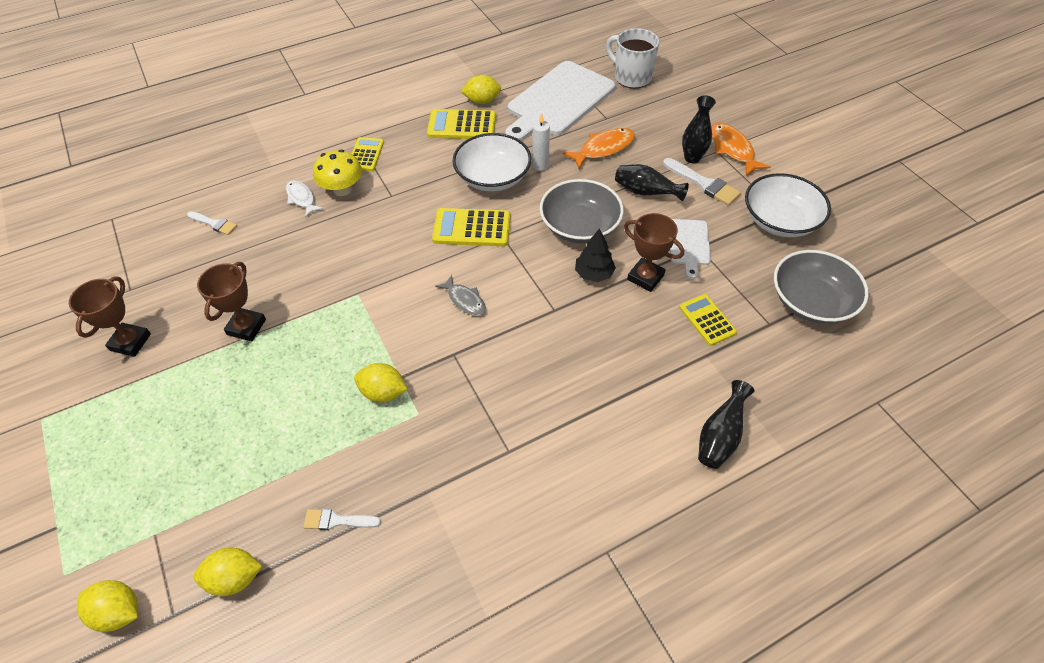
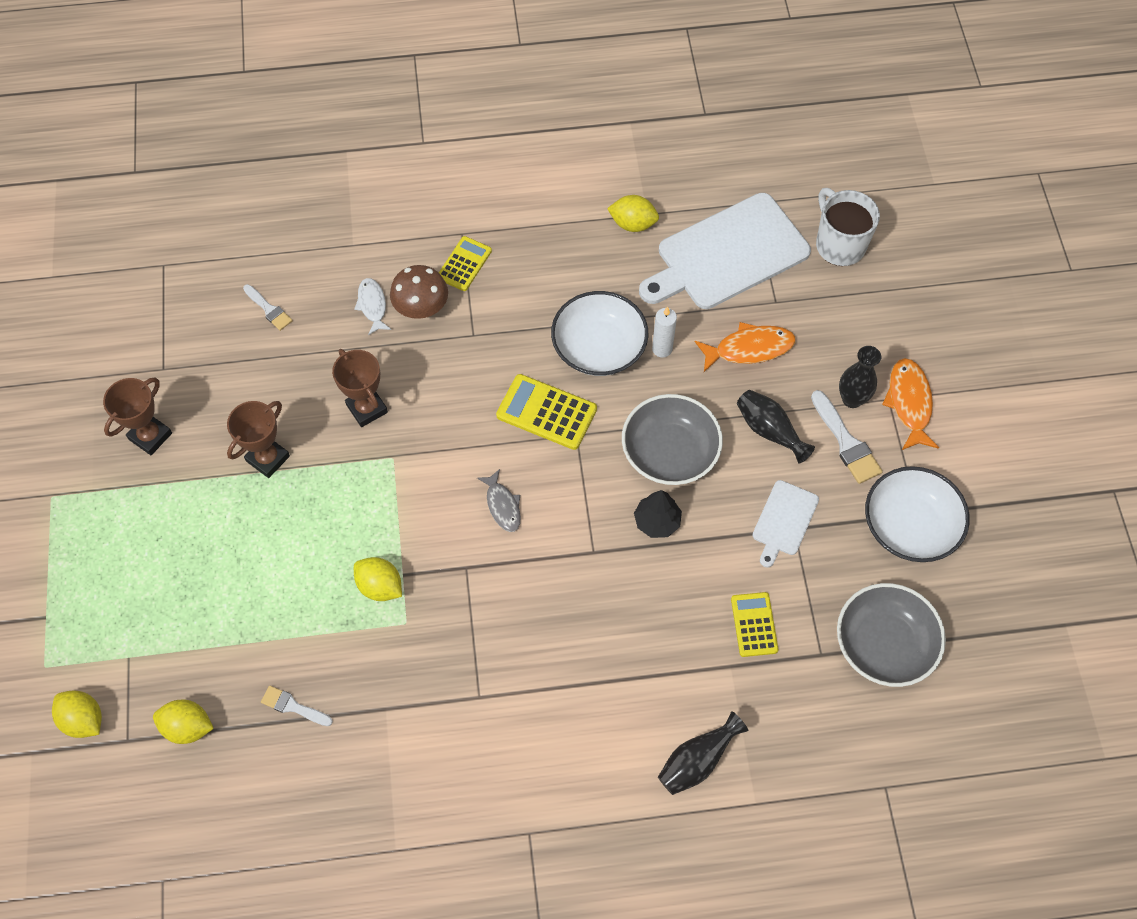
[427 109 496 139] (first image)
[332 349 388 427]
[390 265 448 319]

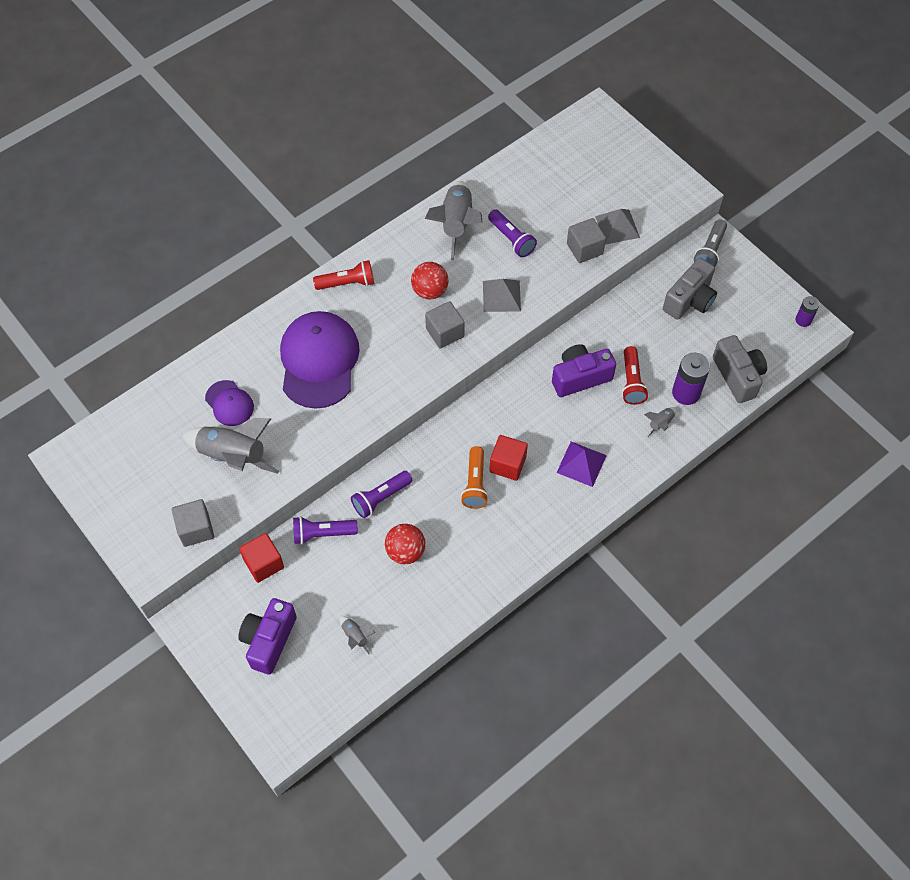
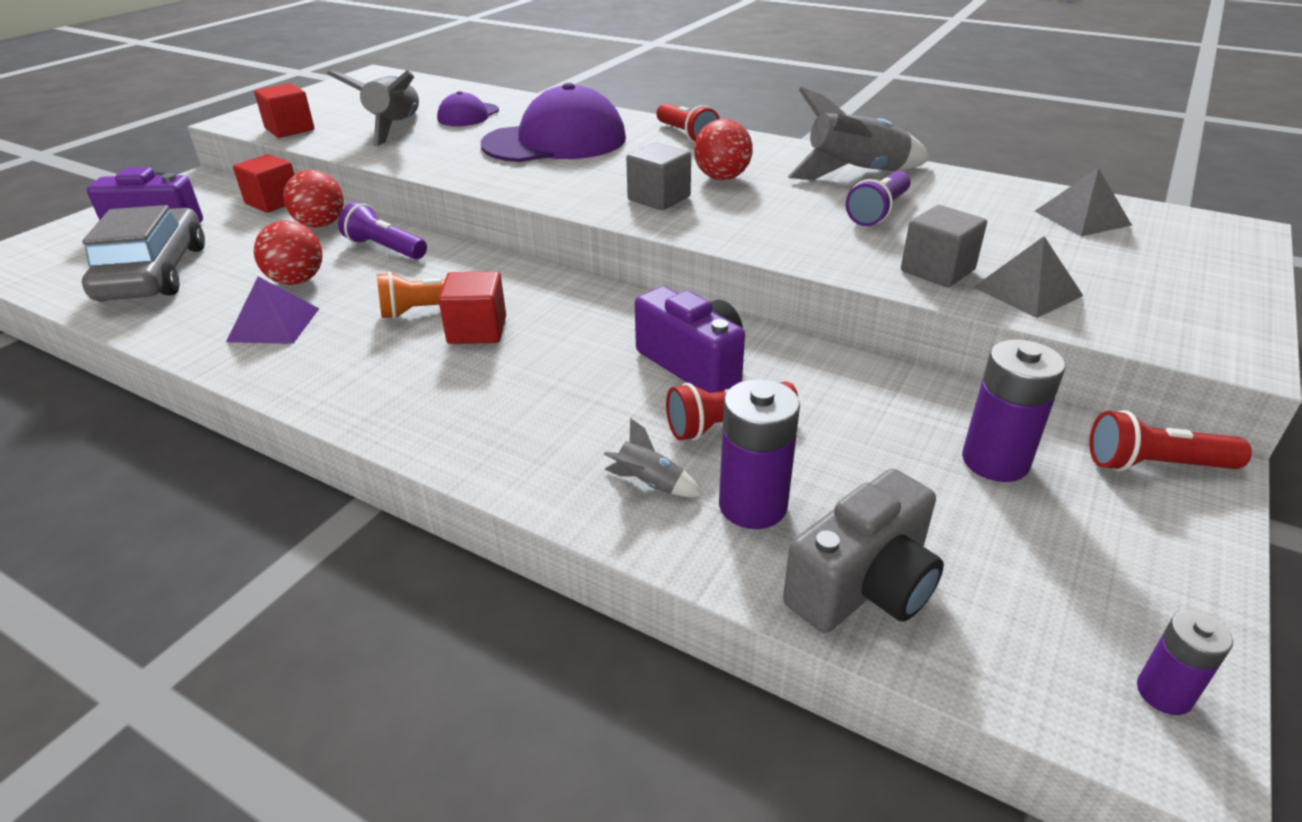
[1035 168 1132 236]
[226 277 320 344]
[283 170 344 228]
[82 205 205 301]
[962 339 1065 482]
[254 83 314 138]
[1089 410 1252 472]

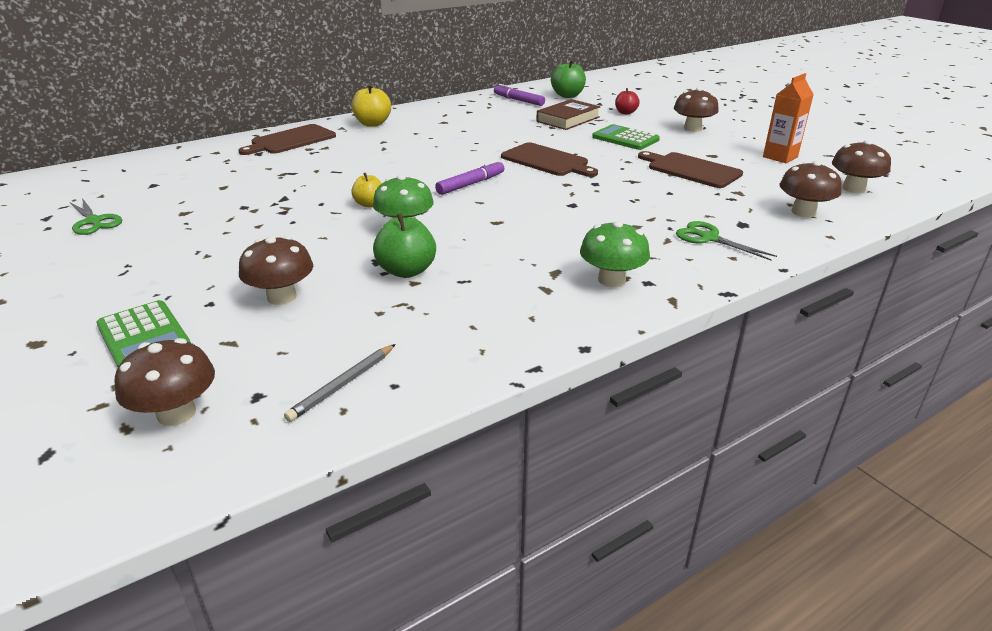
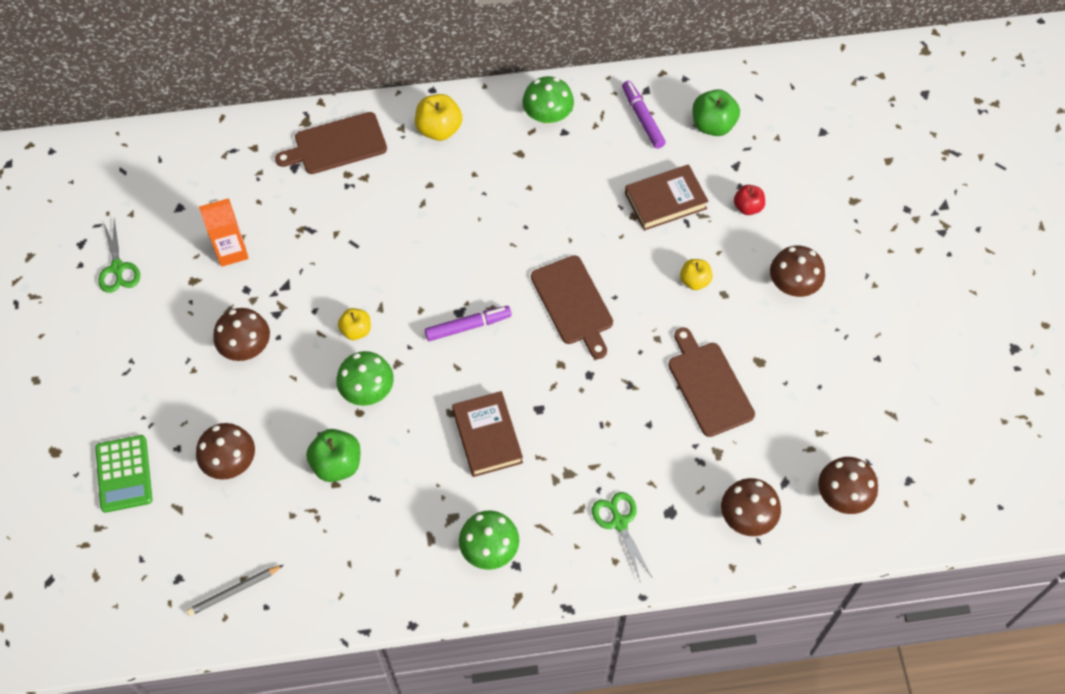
[452 391 523 477]
[522 76 574 124]
[213 308 270 361]
[199 199 249 267]
[680 259 713 290]

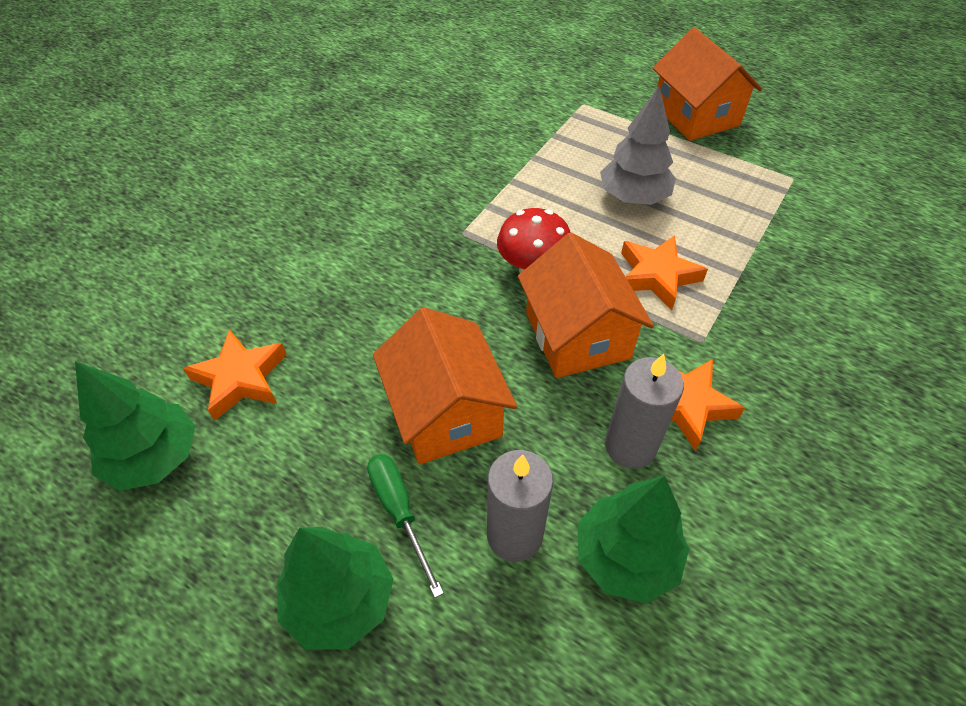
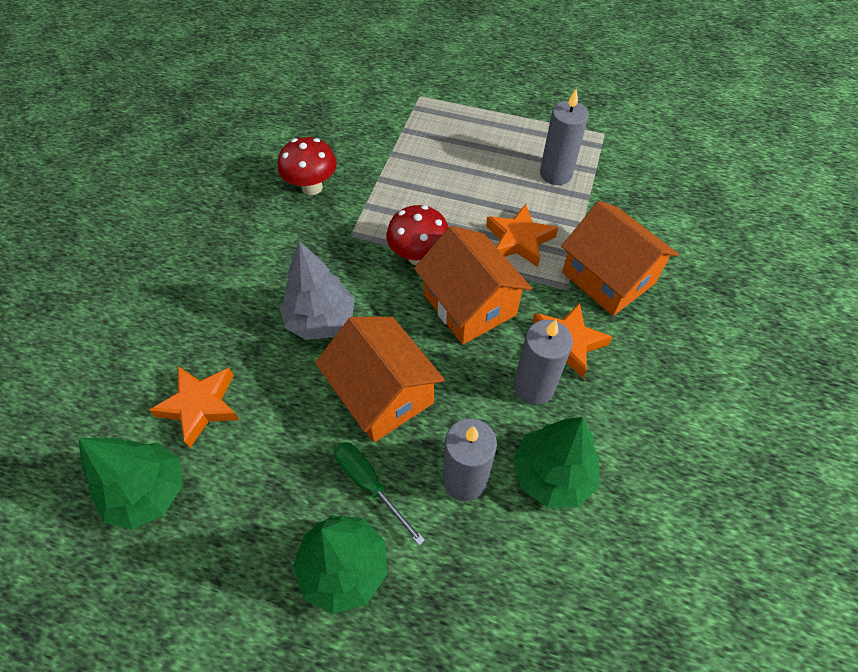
[278 137 337 195]
[540 88 589 185]
[280 241 355 340]
[561 201 679 316]

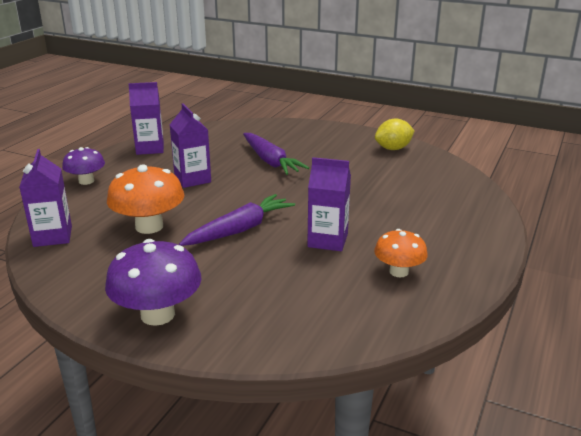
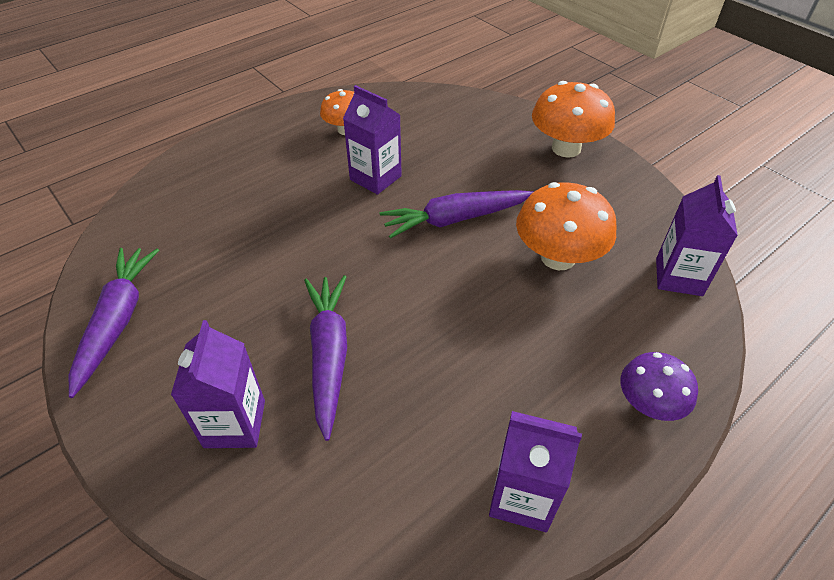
[171 320 265 448]
[69 248 159 398]
[532 81 615 158]

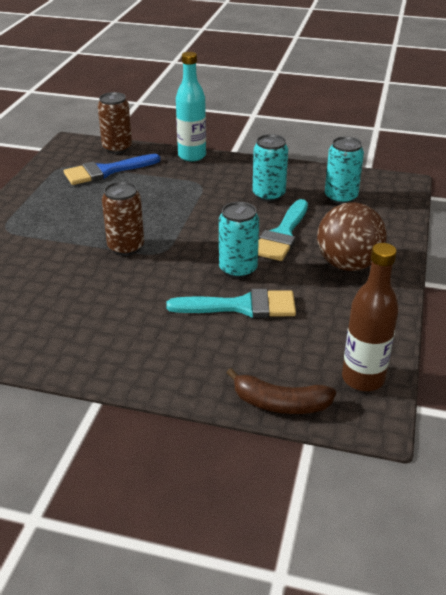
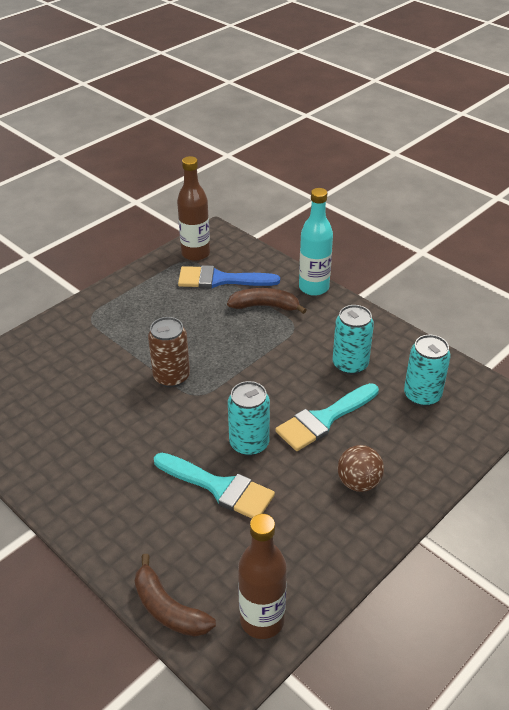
[98 92 132 154] (first image)
[177 156 210 261]
[227 288 306 314]
[338 445 384 492]

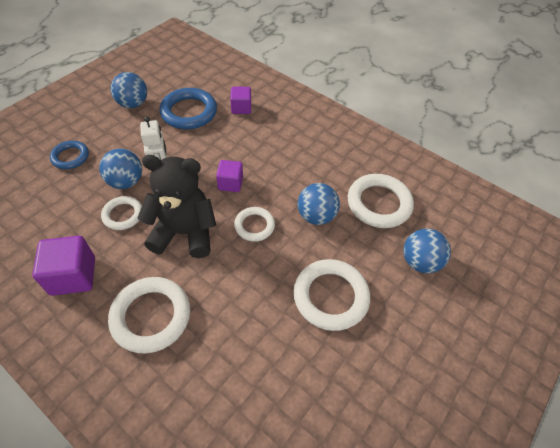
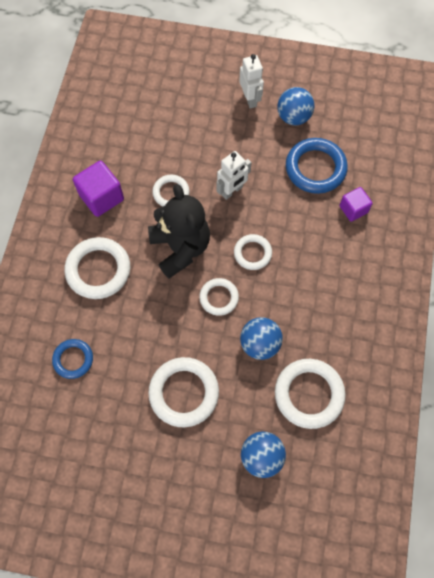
[99 148 142 189] (first image)
[239 54 264 109]
[52 339 93 379]
[234 234 272 270]

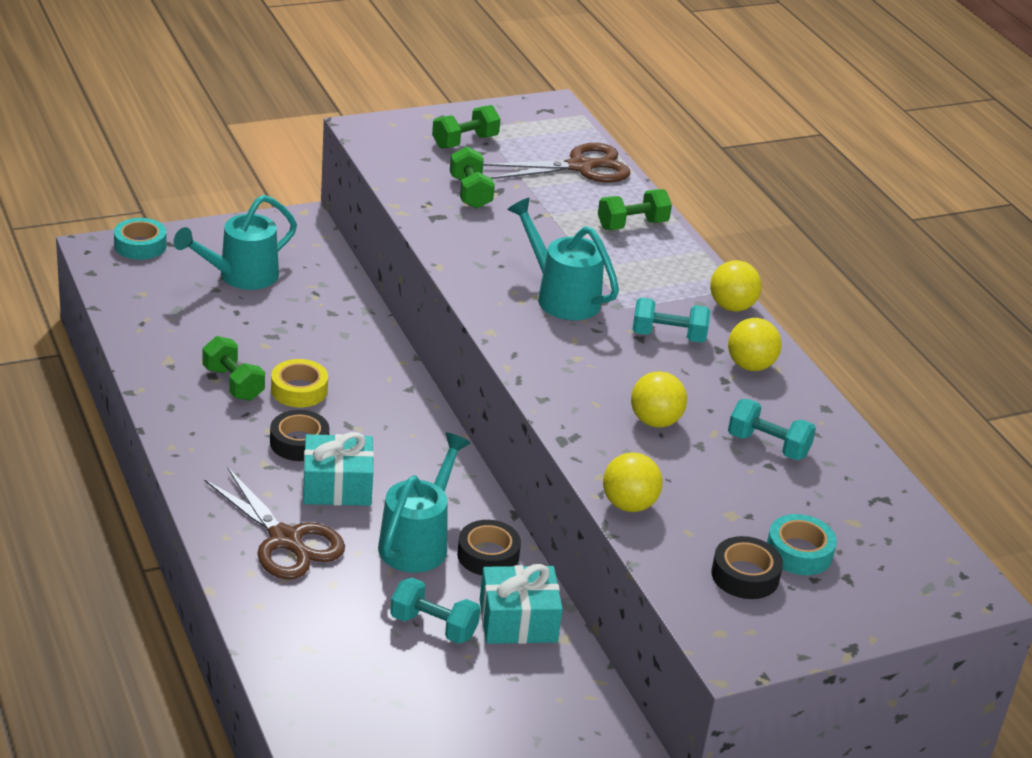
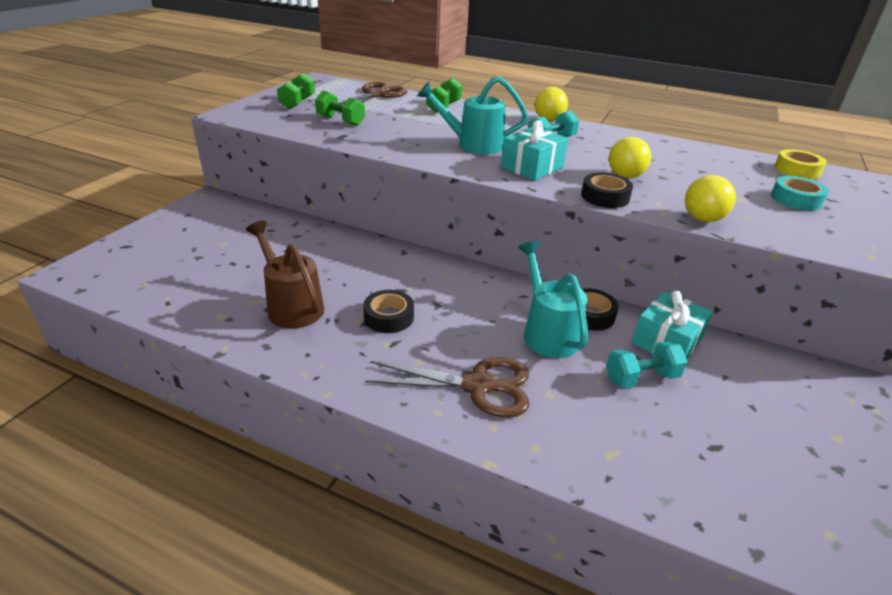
[114 218 167 260] (first image)
[174 195 297 290] (first image)
[728 318 782 371] (first image)
[728 399 816 460] (first image)
[775 149 827 179]
[501 120 568 181]
[581 173 633 208]
[246 221 324 329]

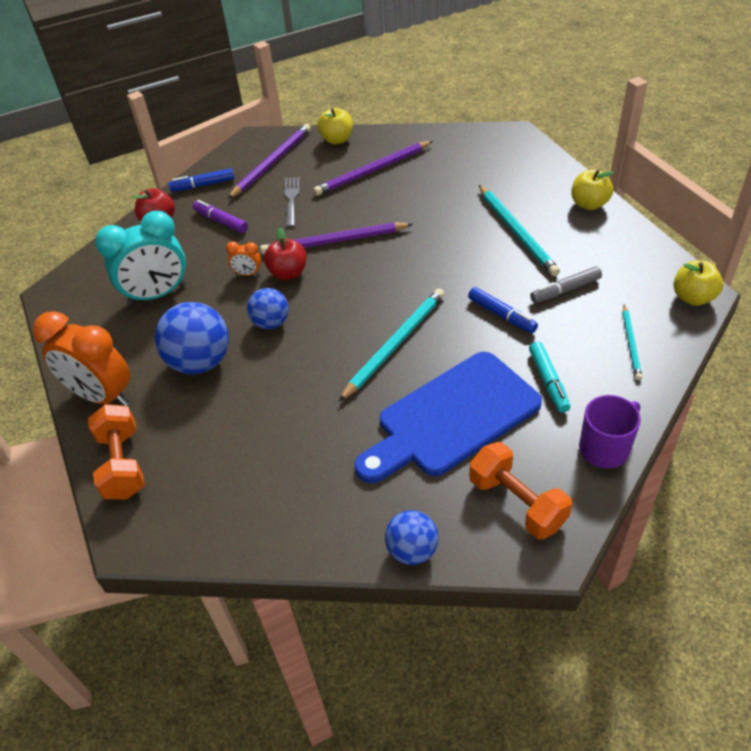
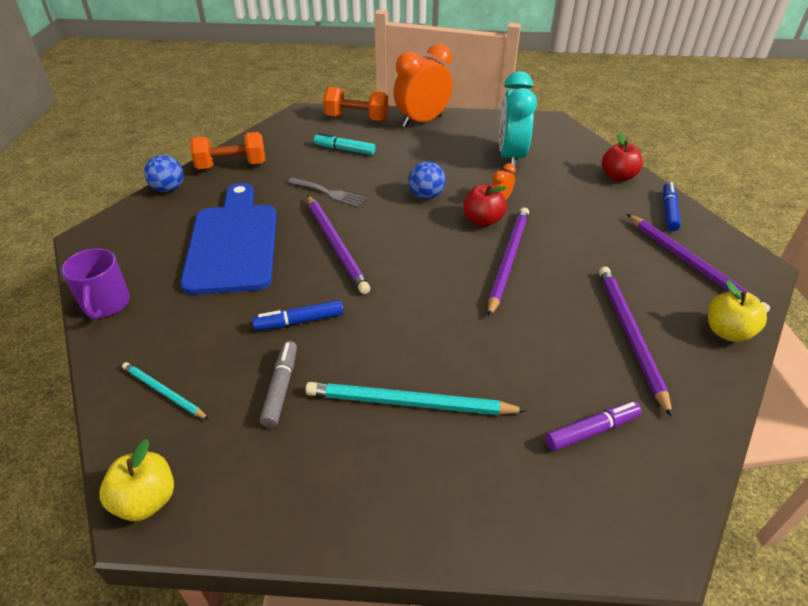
[155 302 229 374] (first image)
[571 170 614 210] (first image)
[545 401 642 451]
[287 178 366 207]
[190 132 266 169]
[314 133 375 155]
[307 196 370 294]

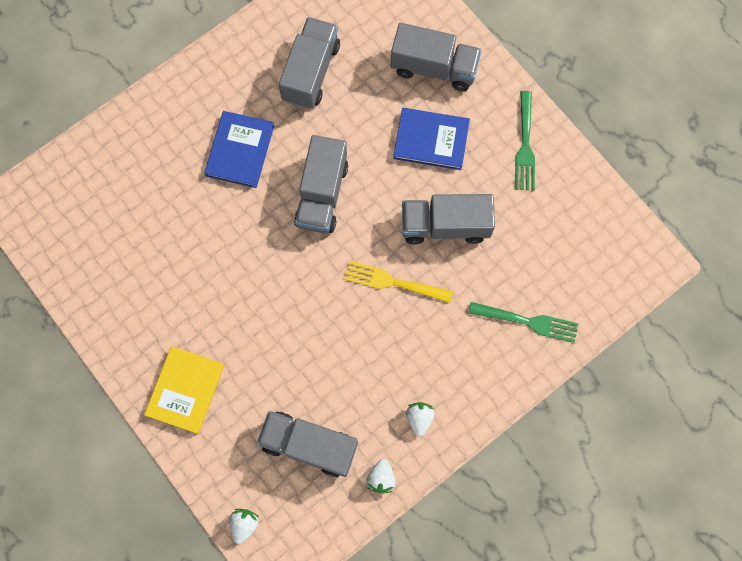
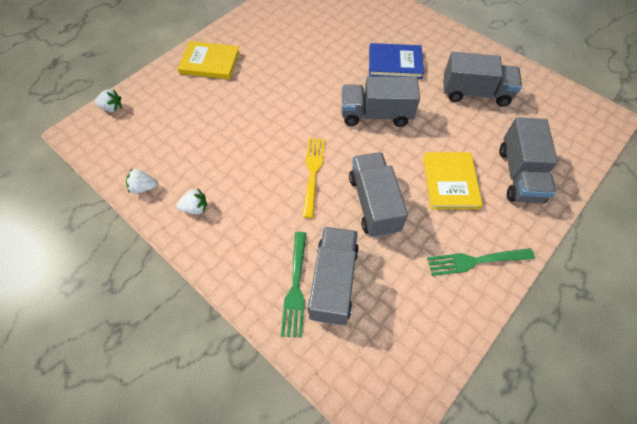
[308 227 359 325]
[423 152 483 209]

